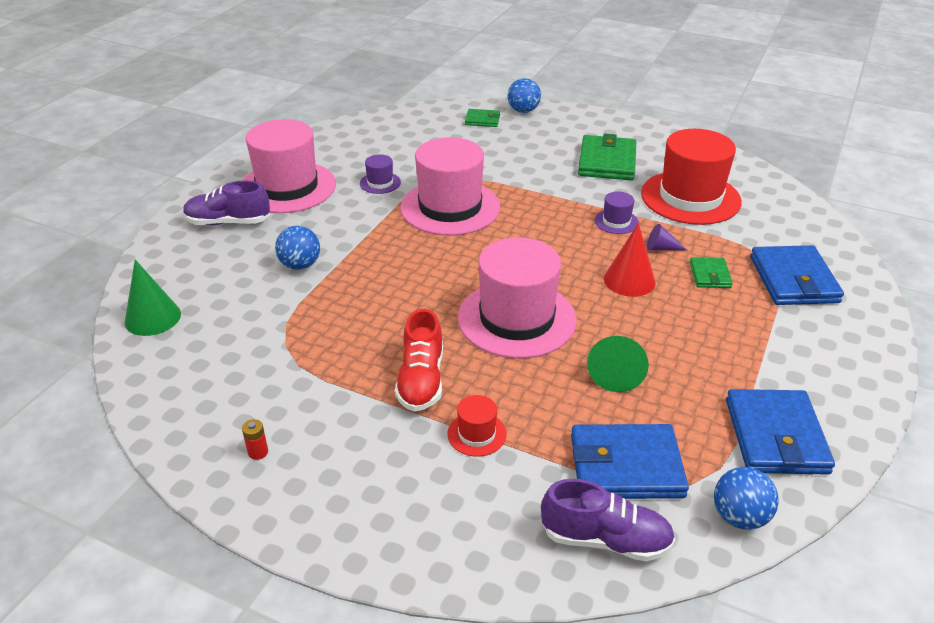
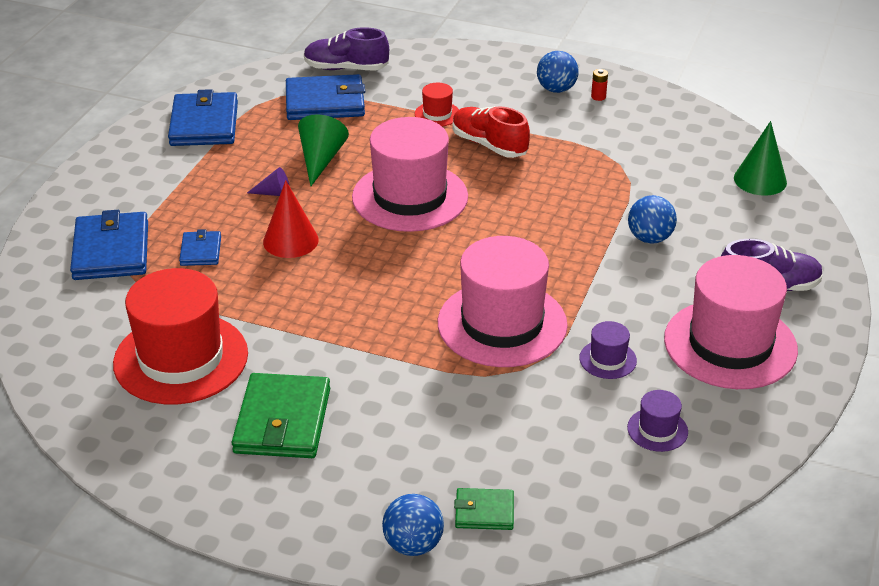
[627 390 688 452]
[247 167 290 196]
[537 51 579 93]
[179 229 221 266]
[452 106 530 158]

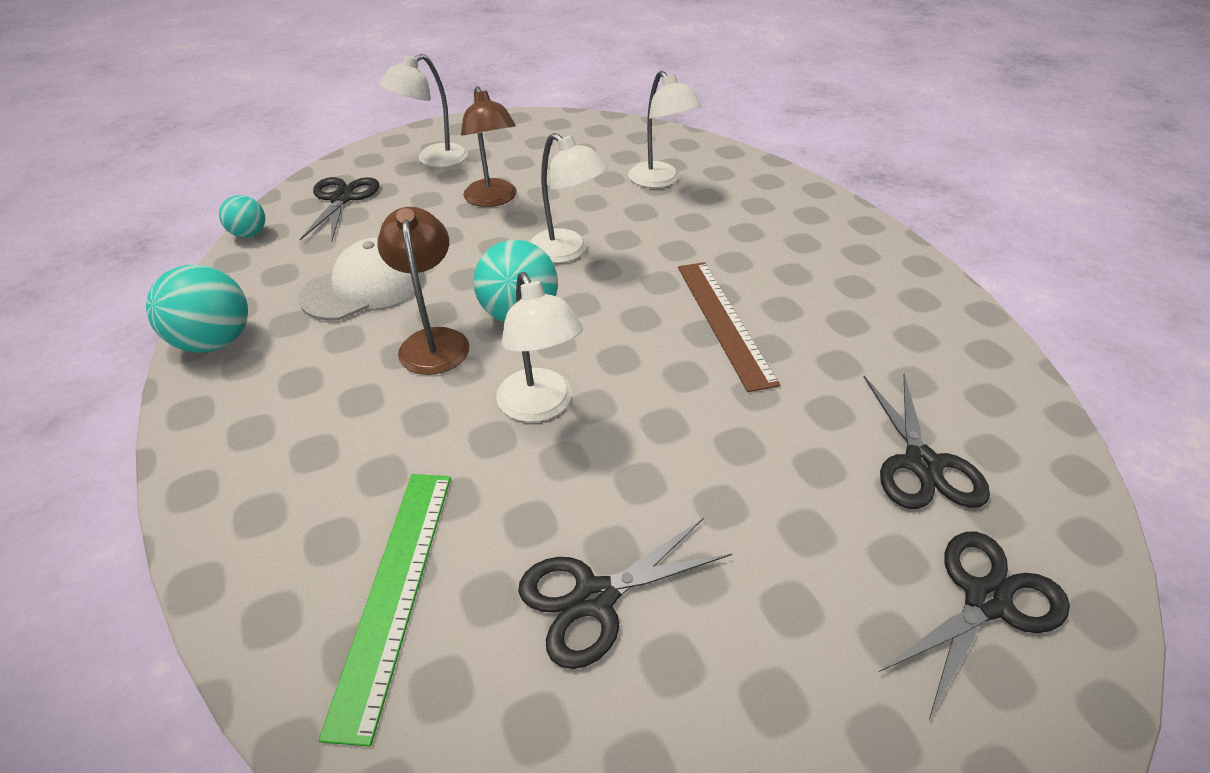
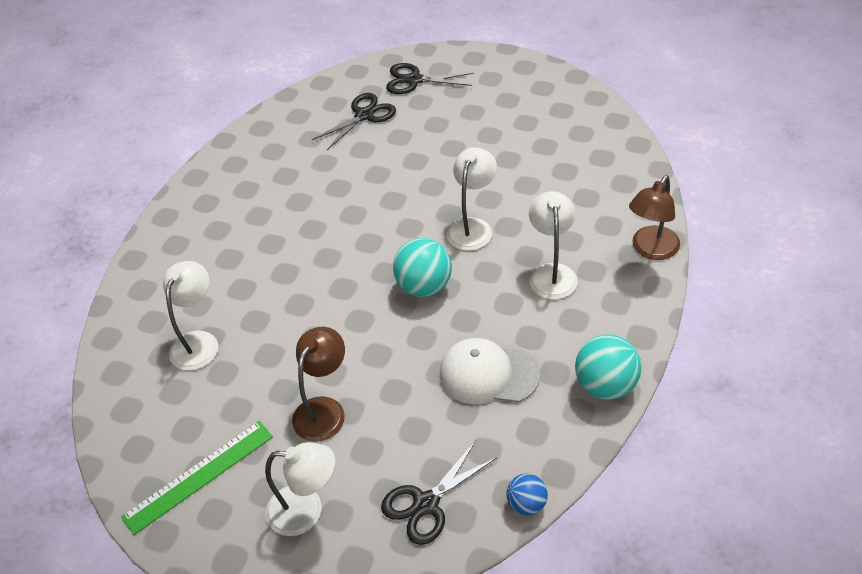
[518 518 732 669] (first image)
[678 262 780 392] (first image)
[121 421 273 535]
[629 175 680 260]
[529 191 578 300]
[506 473 548 515]

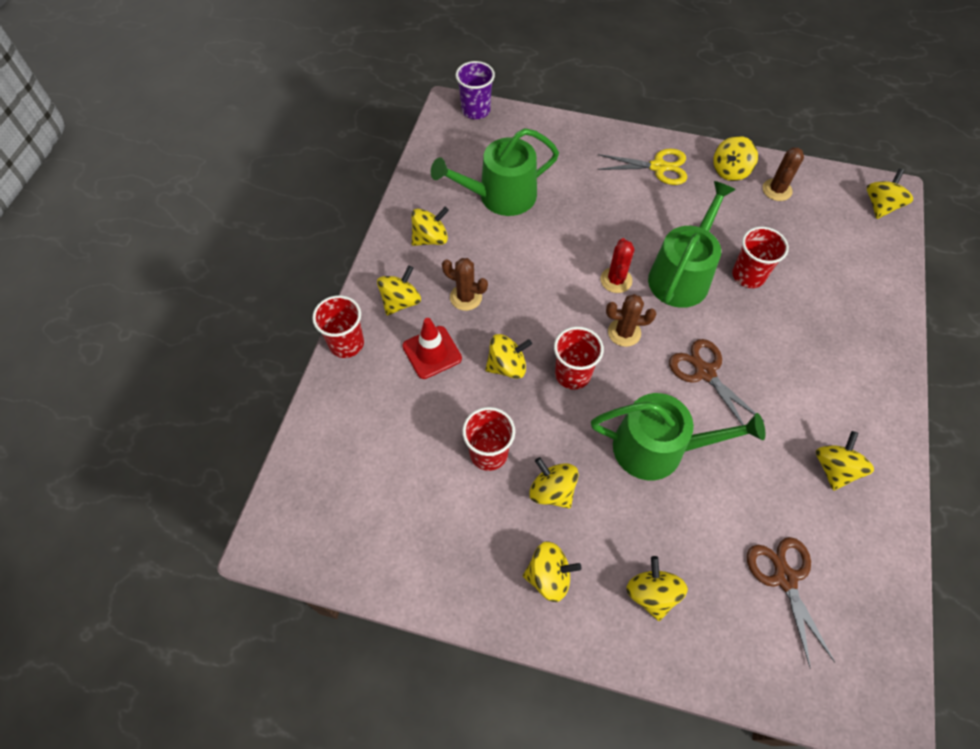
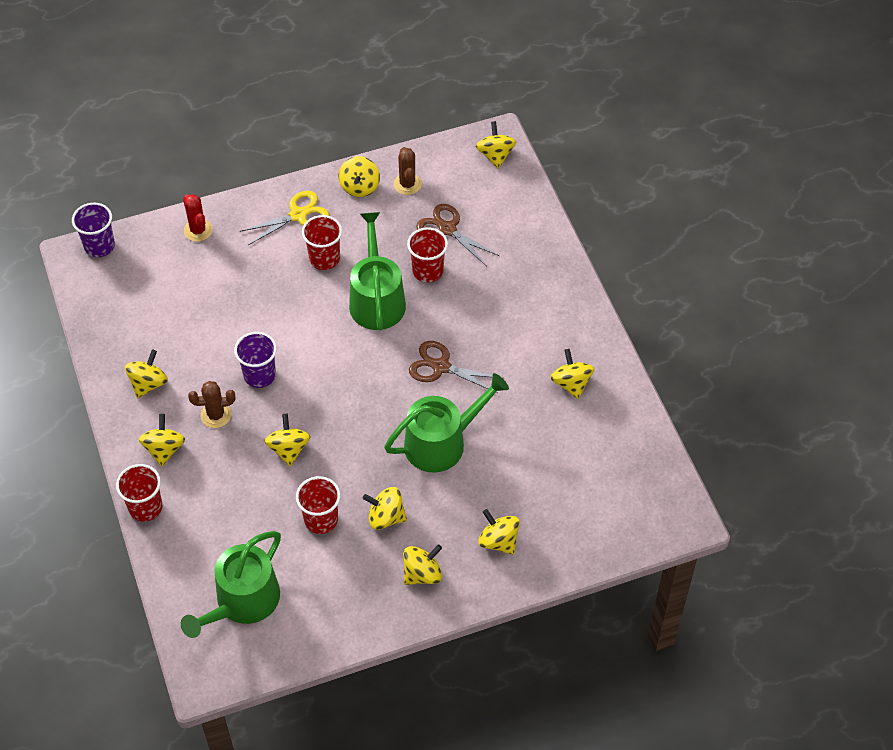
[402 318 462 379] (first image)
[606 294 656 347] (first image)
[234 332 277 388]
[181 531 281 638]
[302 215 342 270]
[183 194 213 242]
[416 204 499 266]
[264 414 310 466]

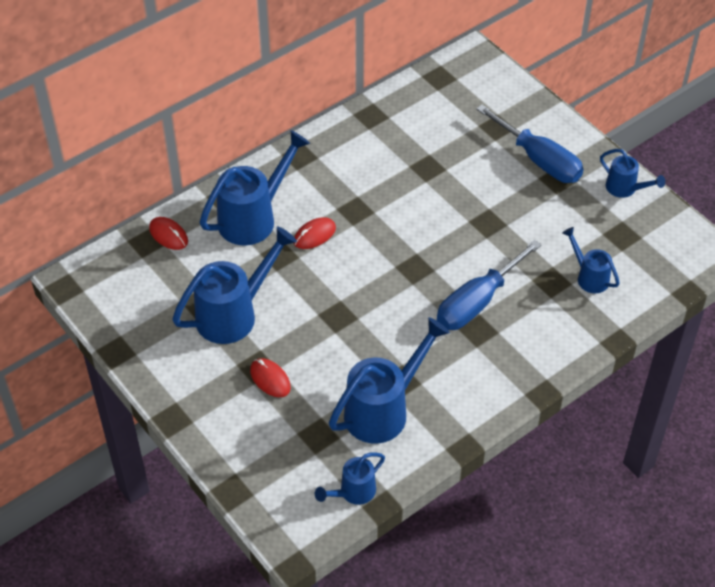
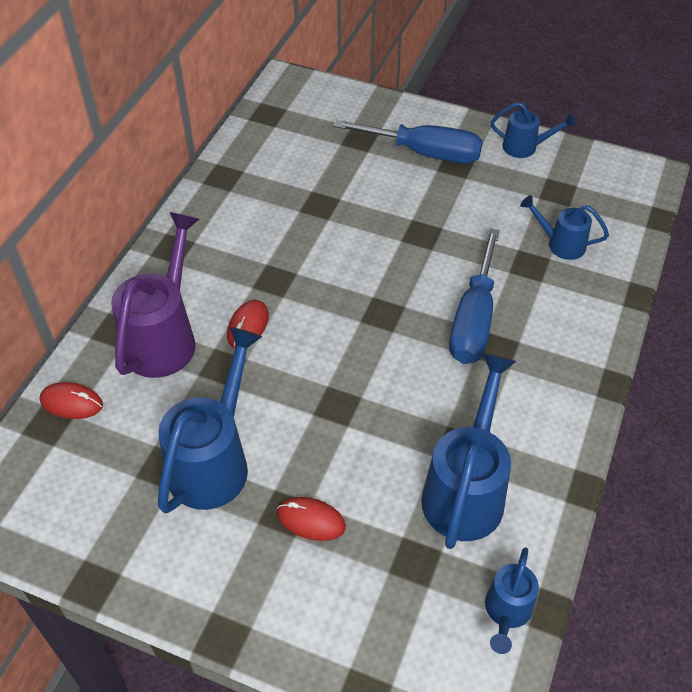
[111 212 199 378]

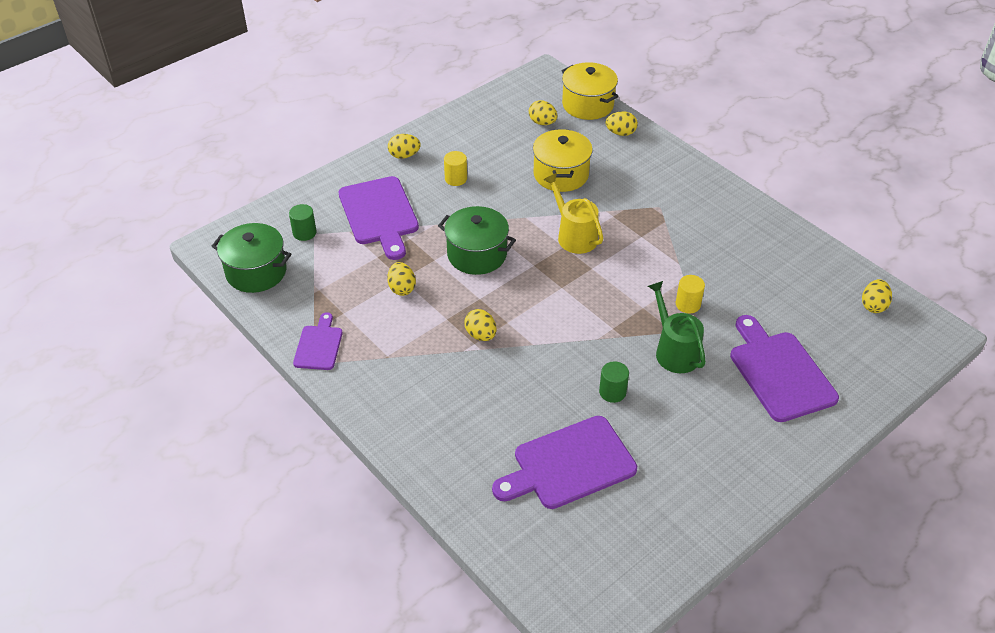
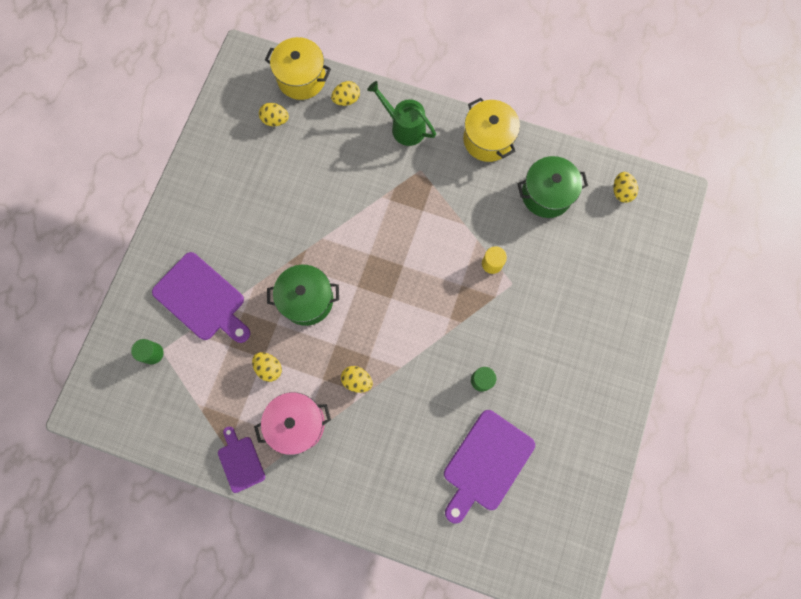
[388 134 421 159] (first image)
[444 151 467 186] (first image)
[543 173 604 254] (first image)
[730 315 839 422] (first image)
[254 392 331 455]
[517 156 588 218]
[463 98 520 162]
[367 81 436 146]

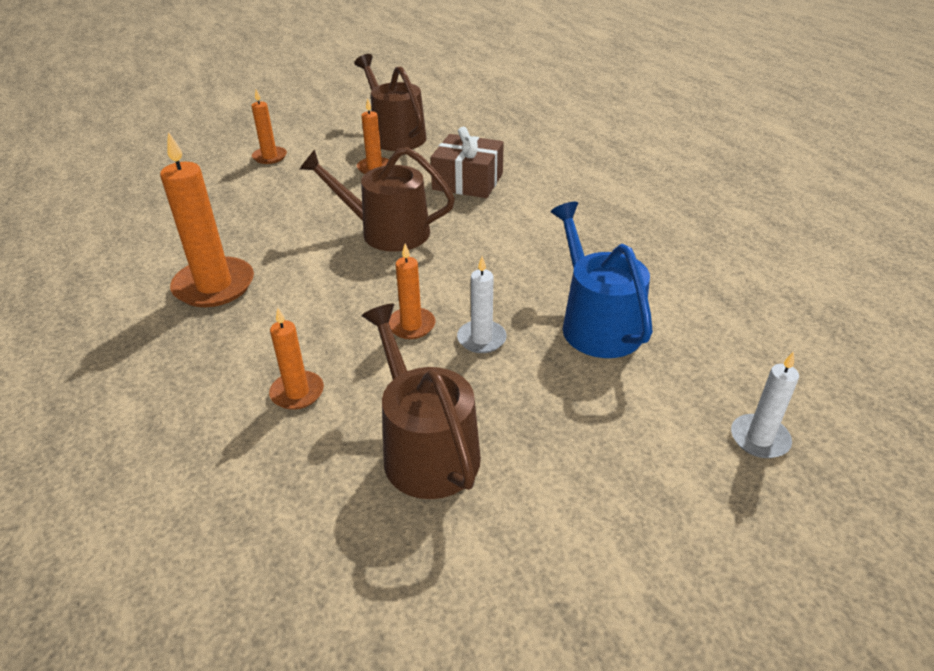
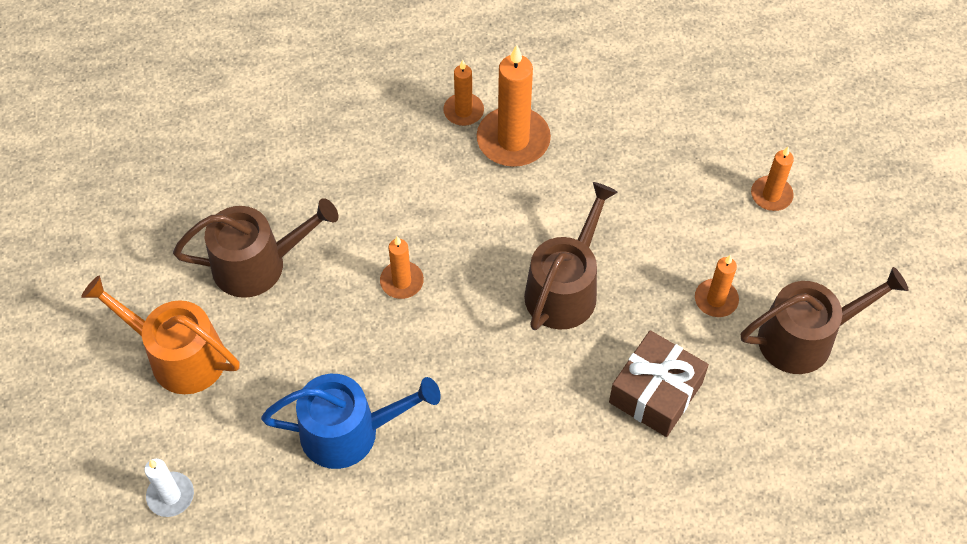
[457 256 507 353] (first image)
[81 275 240 394]
[443 60 484 126]

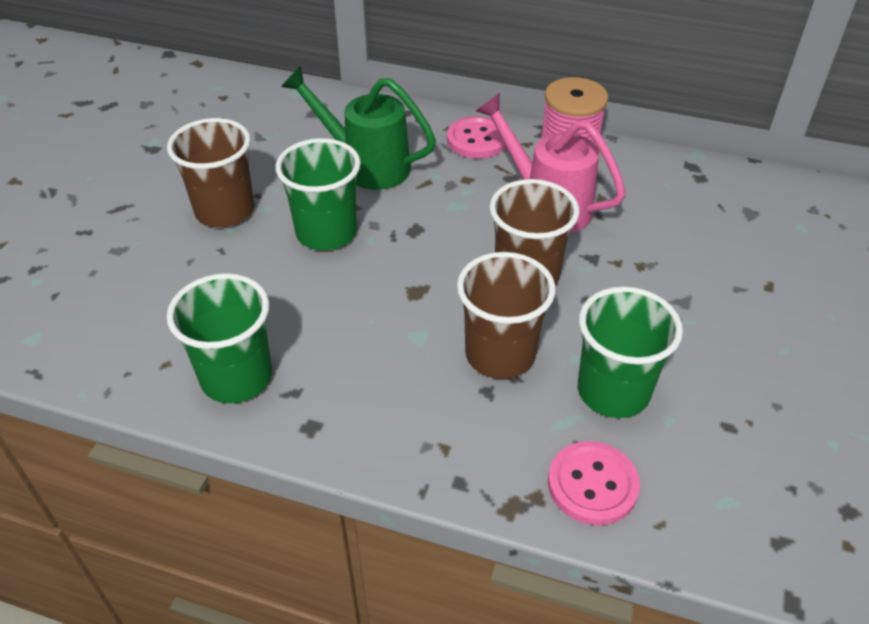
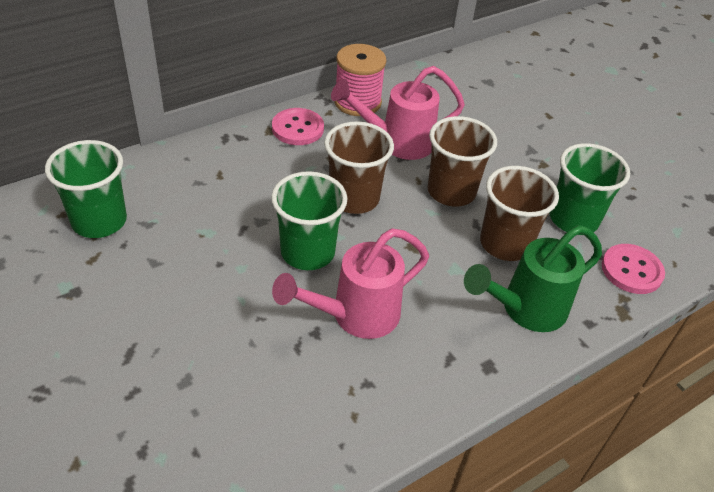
[272 228 429 339]
[324 121 394 214]
[45 140 127 238]
[464 225 602 332]

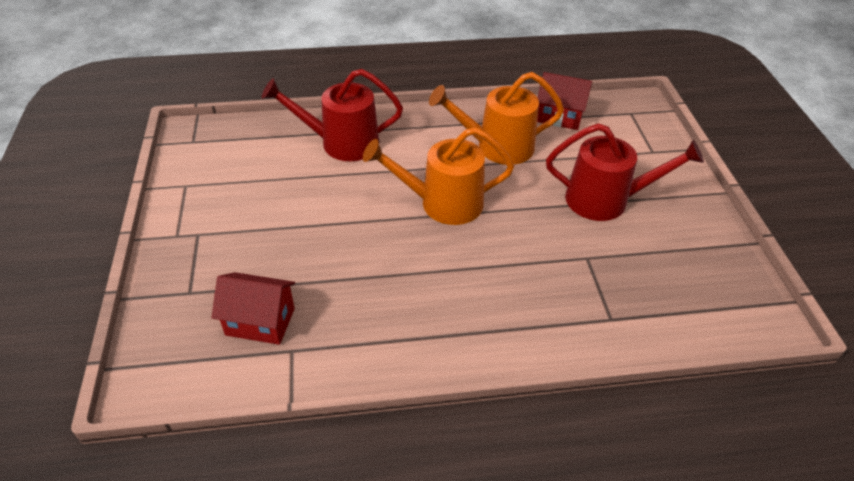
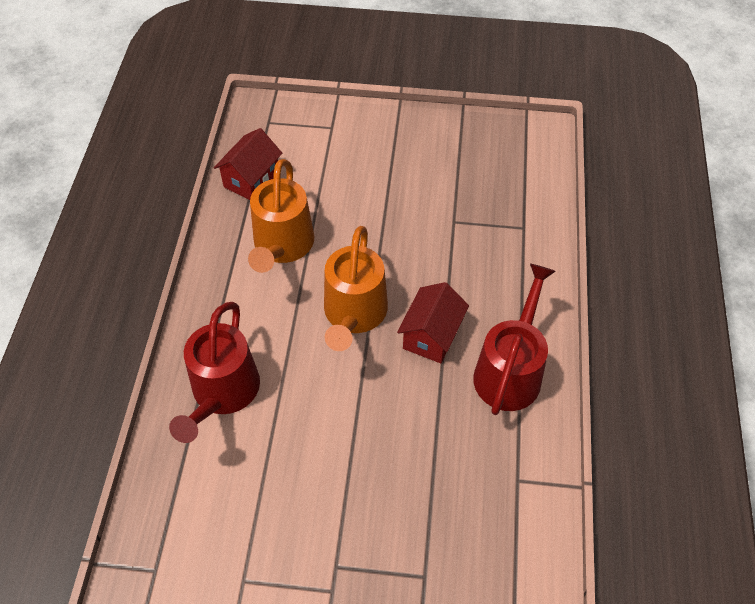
[397 282 469 363]
[473 263 556 415]

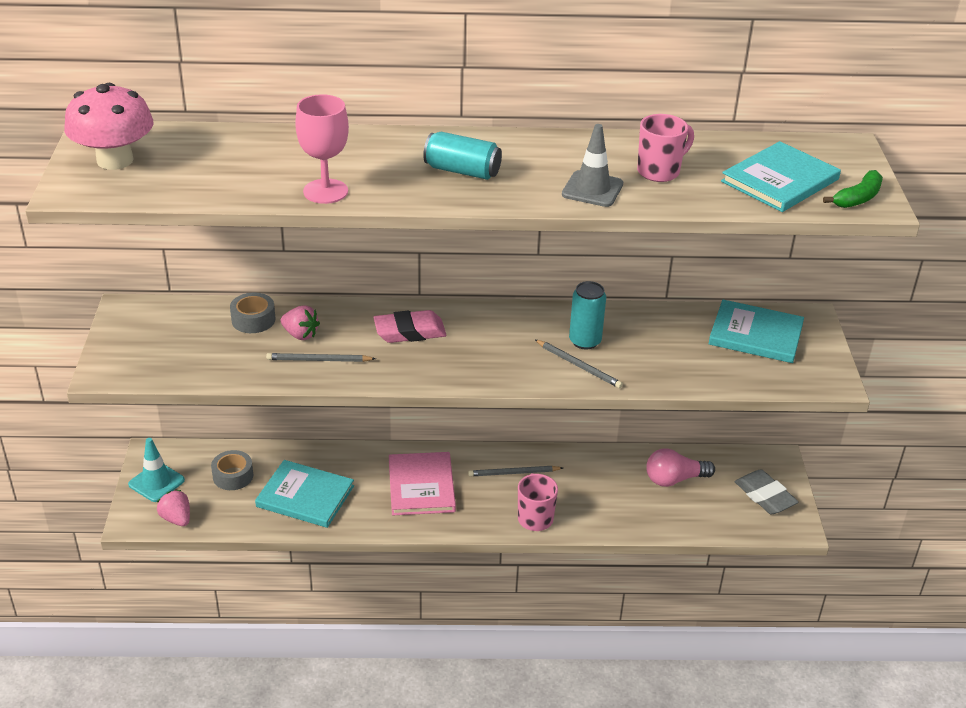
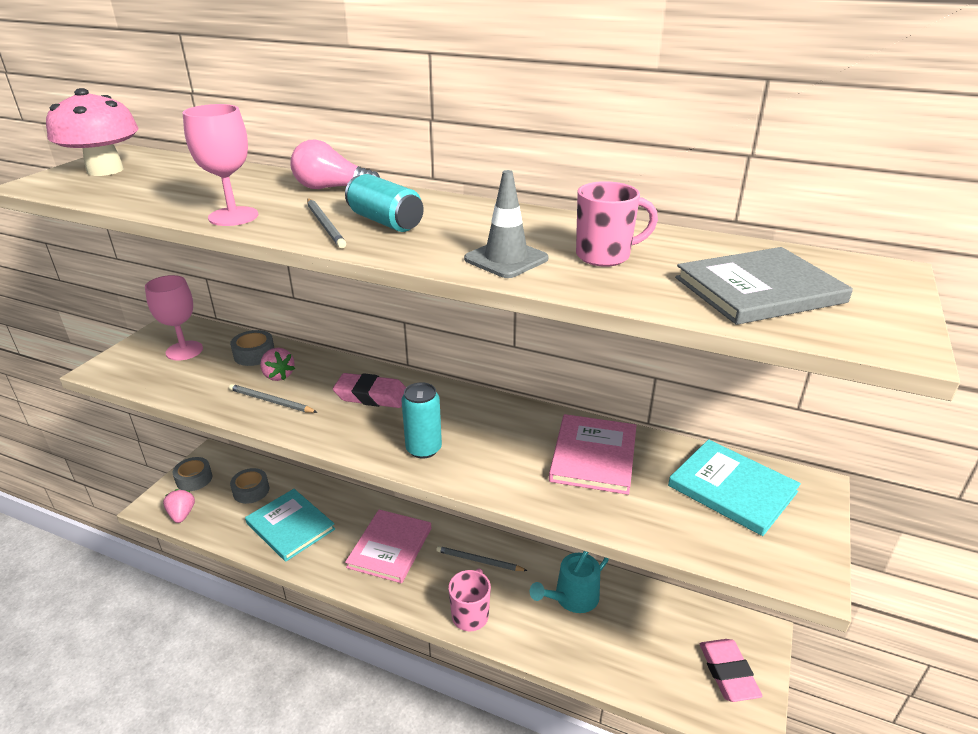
[823 170 883 208] (first image)
[145 275 203 361]
[530 551 609 613]
[549 414 636 495]
[307 198 346 248]
[401 382 442 459]
[291 140 380 189]
[173 457 212 491]
[675 247 853 325]
[700 639 762 702]

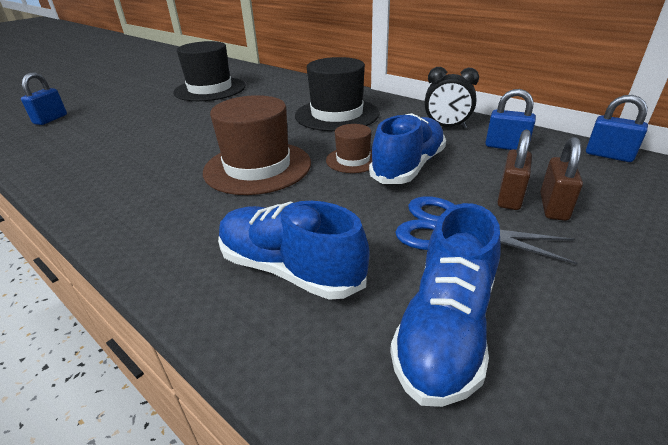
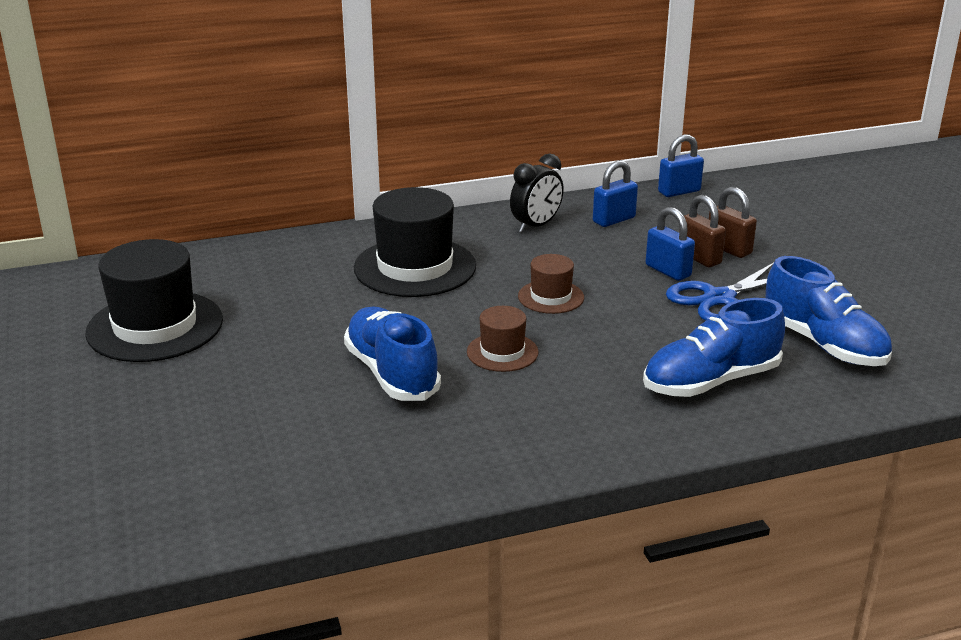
[645 207 695 281]
[344 307 441 401]
[467 306 539 372]

